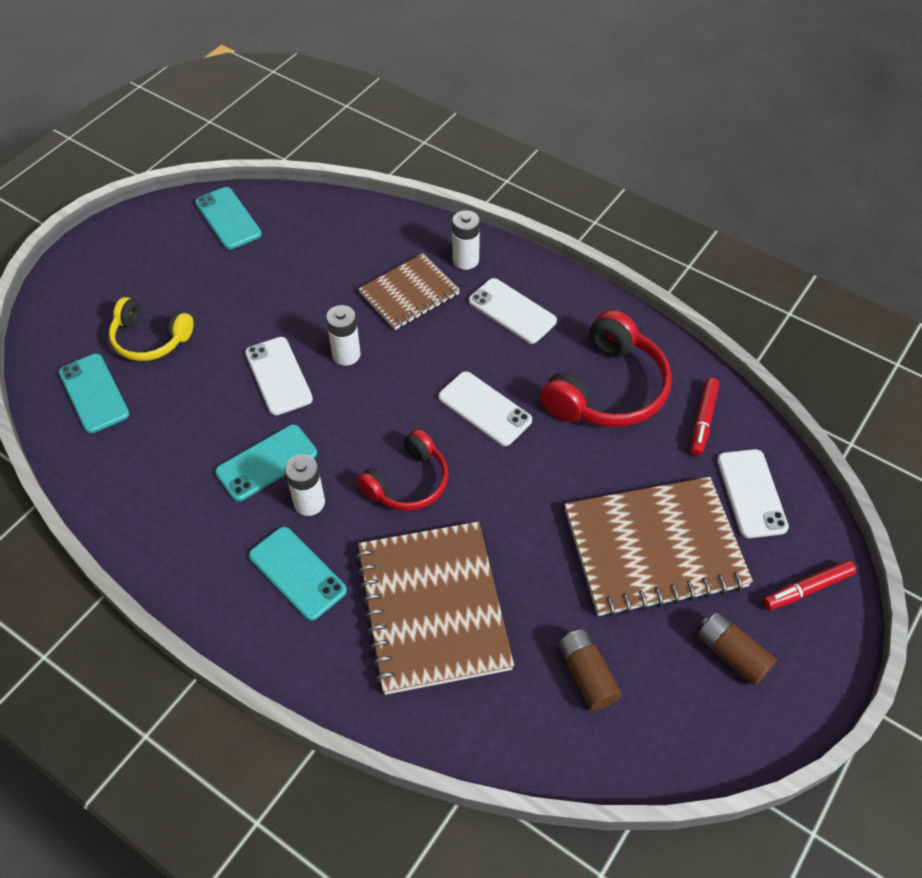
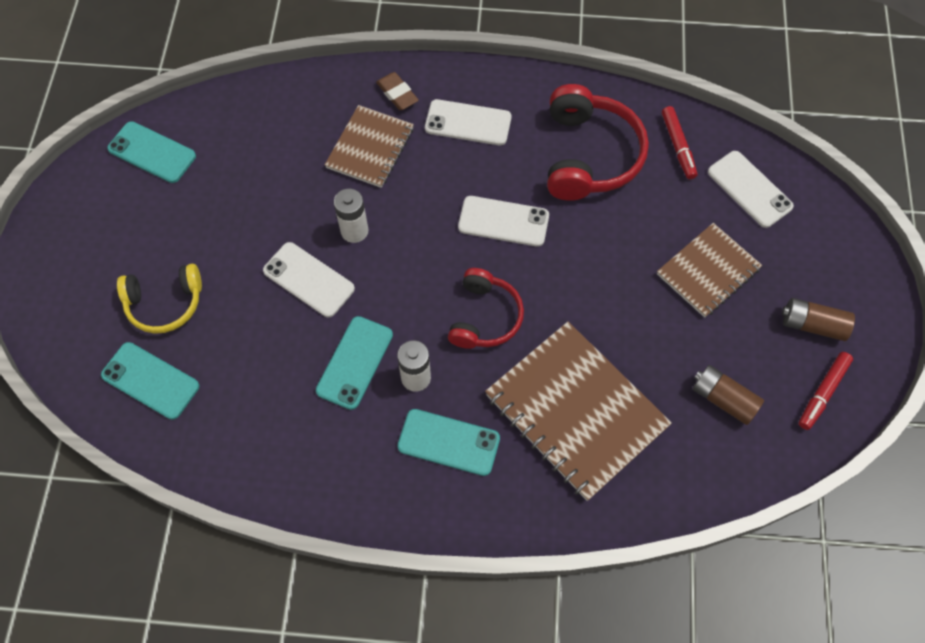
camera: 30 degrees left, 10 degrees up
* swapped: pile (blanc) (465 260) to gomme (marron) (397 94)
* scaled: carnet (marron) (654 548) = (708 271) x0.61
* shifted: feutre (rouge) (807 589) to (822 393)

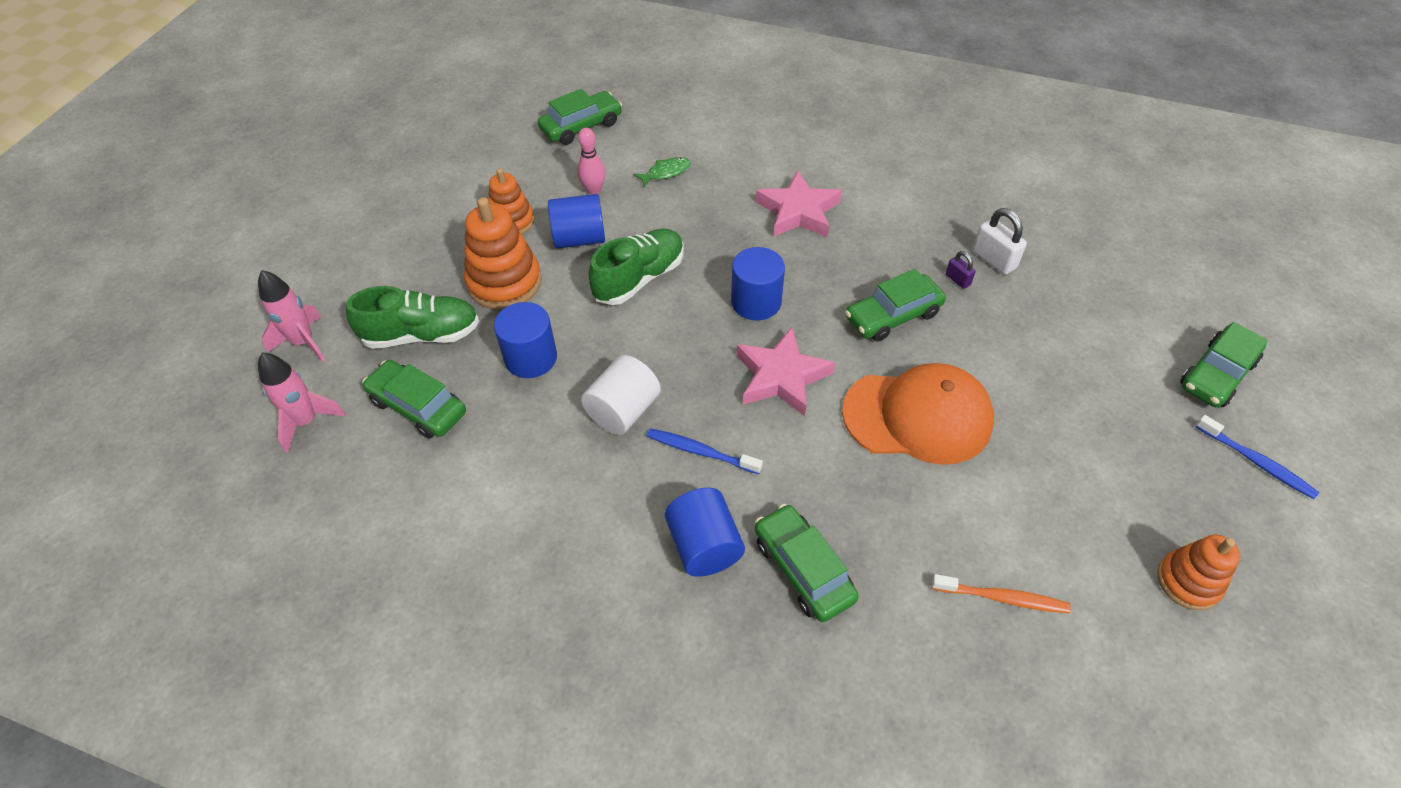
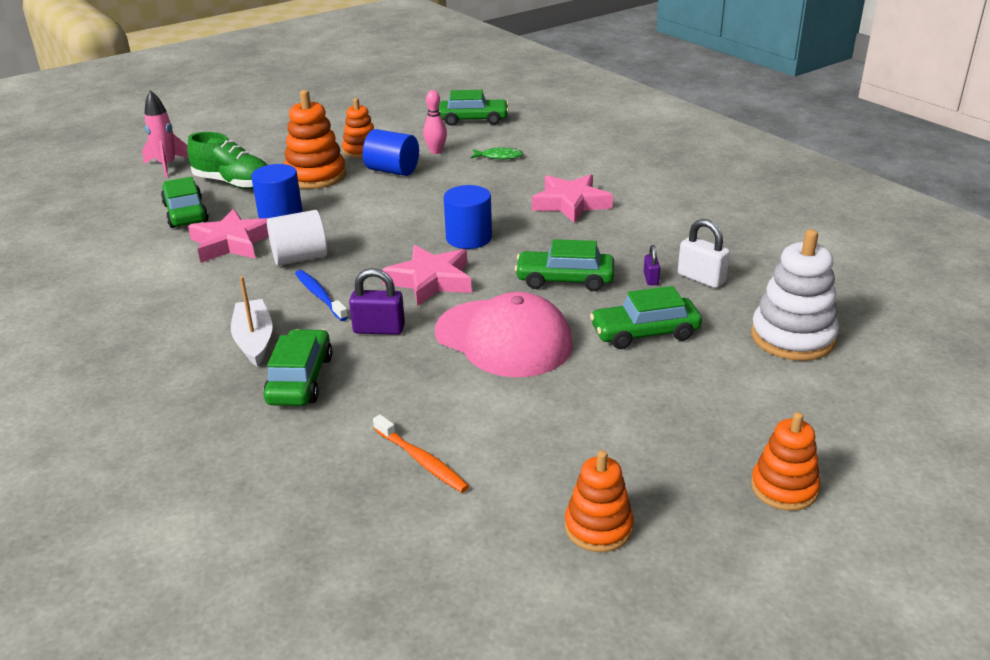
camera: 35 degrees right, 20 degrees down
* gone: fusée (rose) (307 421)
* gone: chaussure (vert) (639 278)
* swapped: cylindre (bleu) (704 546) to bateau (blanc) (254 340)
* repainted: casquette (orange) (917 416) to casquette (rose) (503 338)
* rotated: cadenas (blanc) (993 260) = (701 278) 45 degrees counterclockwise
* shifted: voiture (vert) (1216 374) to (645 333)
* swapped: brosse à dents (bleu) (1256 462) to jouet à empiler (orange) (784 488)
* new: étoile (rose) (232 243)
* new: cadenas (violet) (379 329)
* new: jouet à empiler (blanc) (792 337)

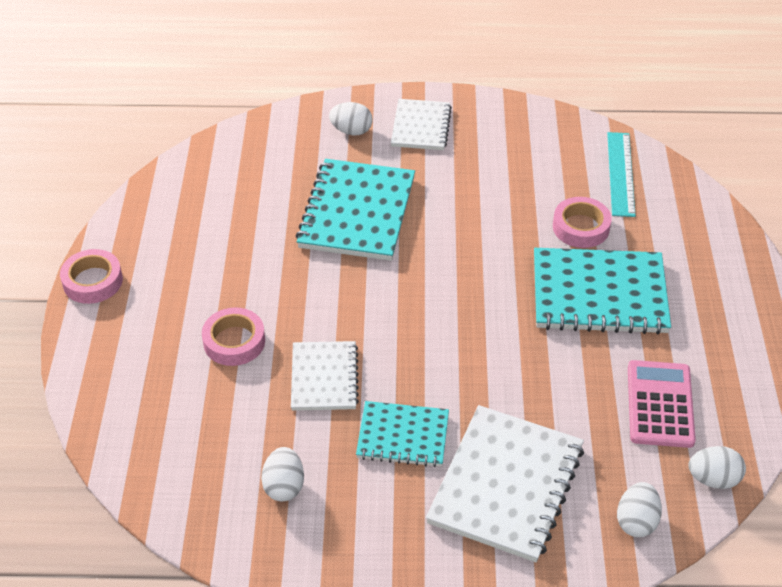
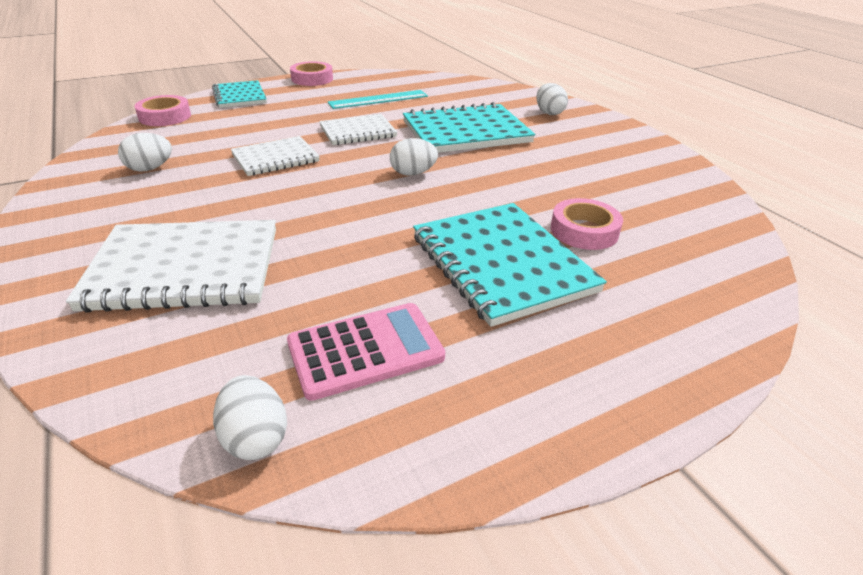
camera: 60 degrees right, 10 degrees down
* shifted: ruban adhésif (rose) (234 341) to (165 116)
* shifted: carnet (turquoise) (403 436) to (239 96)
* shifted: carnet (blanc) (421 127) to (358 132)
* shifted: règle (turquoise) (620 173) to (378 99)
* shifted: œuf (blanc) (636 521) to (413 173)

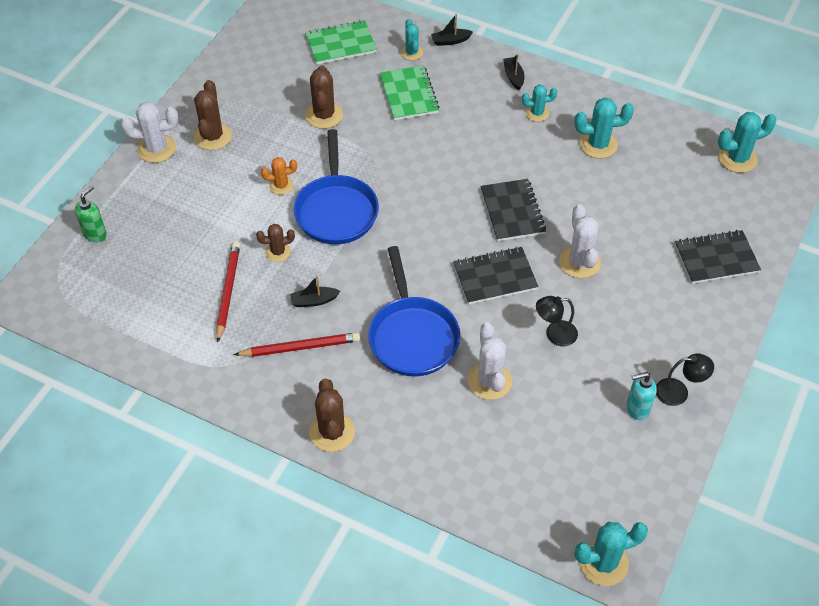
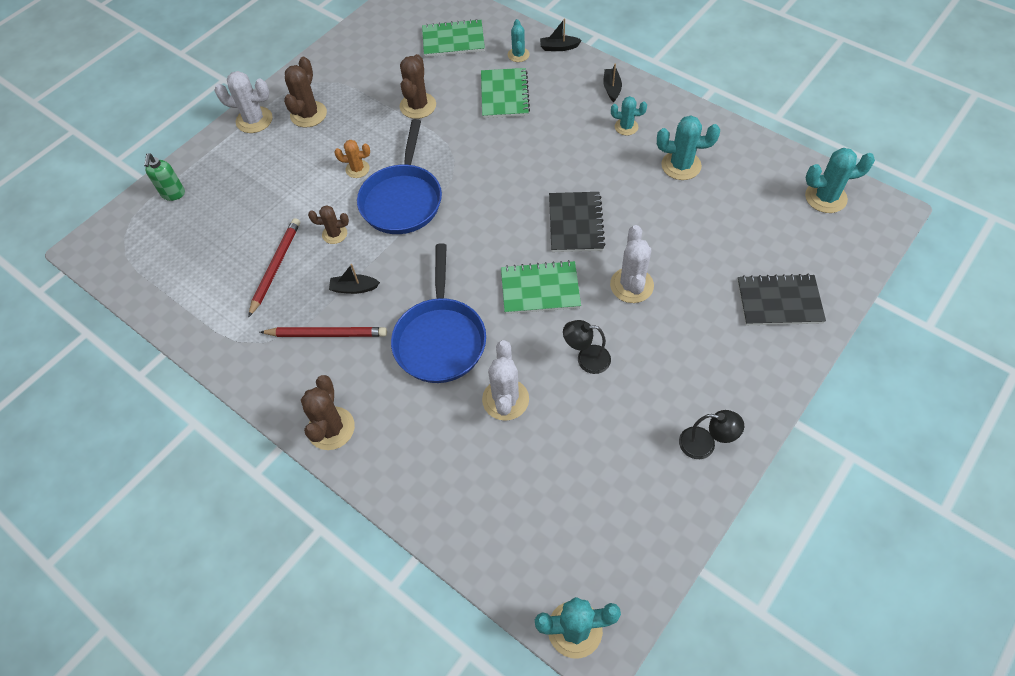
camera: 15 degrees right, 5 degrees up
* rotated: distributeur de savon (vert) (95 234) = (173 194) 135 degrees clockwise
* repainted: carnet (noir) (495 277) to carnet (vert) (540 289)
* gone: distributeur de savon (turquoise) (637 409)

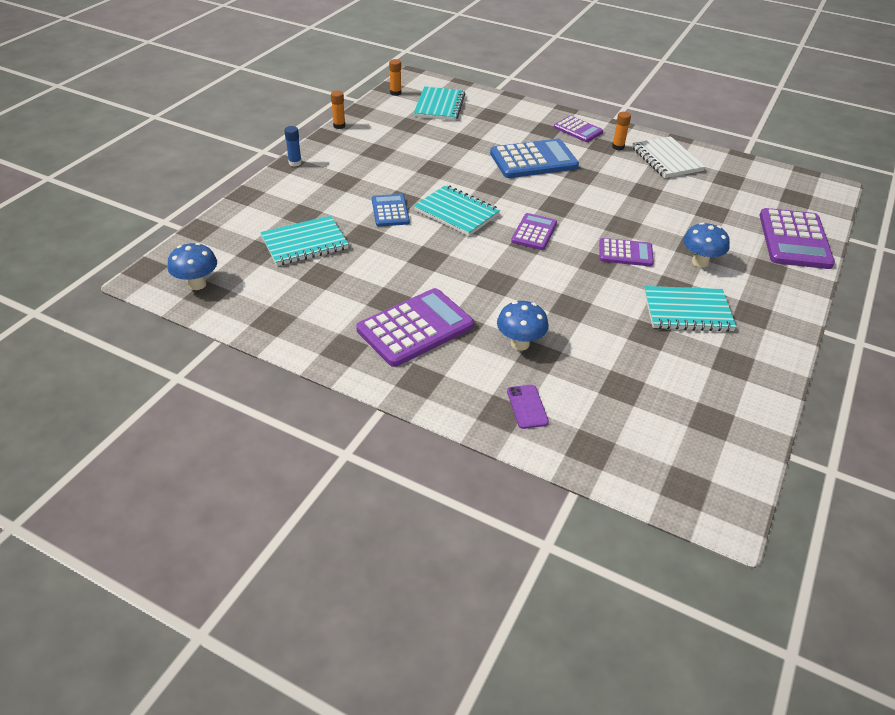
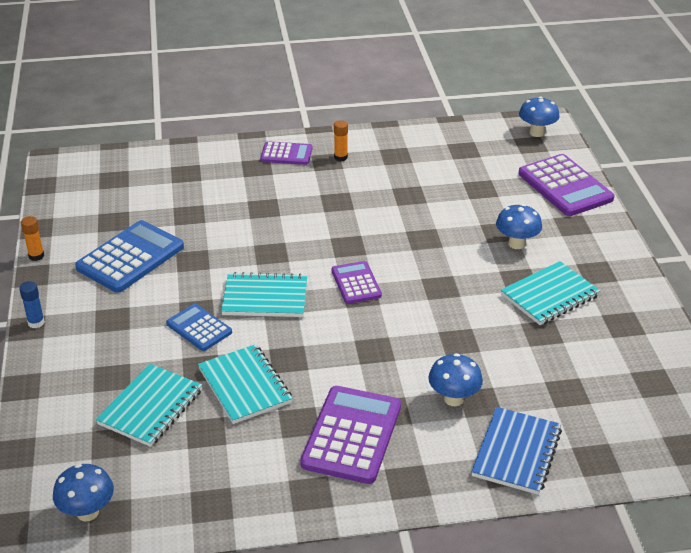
camera: 35 degrees left, 5 degrees down
* gone: bâton de colle (orange) (395 93)
* shifted: carnet (turquoise) (439 106) to (245 386)
* shifted: calculatrice (bleu) (533 160) to (130 257)
* swapped: téléphone (violet) (527 406) to carnet (bleu) (516 452)
* gone: calculatrice (violet) (625 253)
* gone: carnet (blanc) (666 159)
* new: champignon (bleu) (536 133)

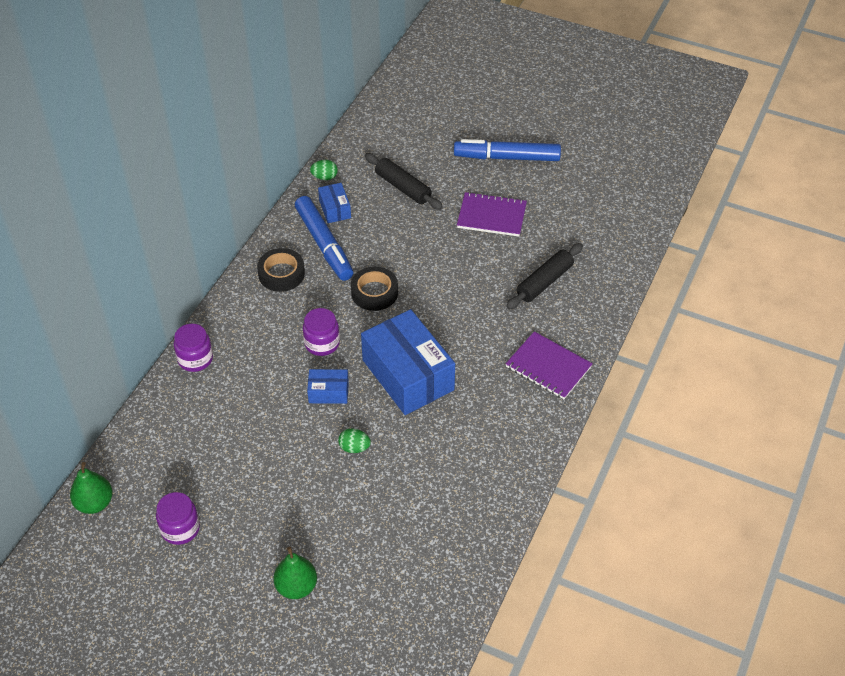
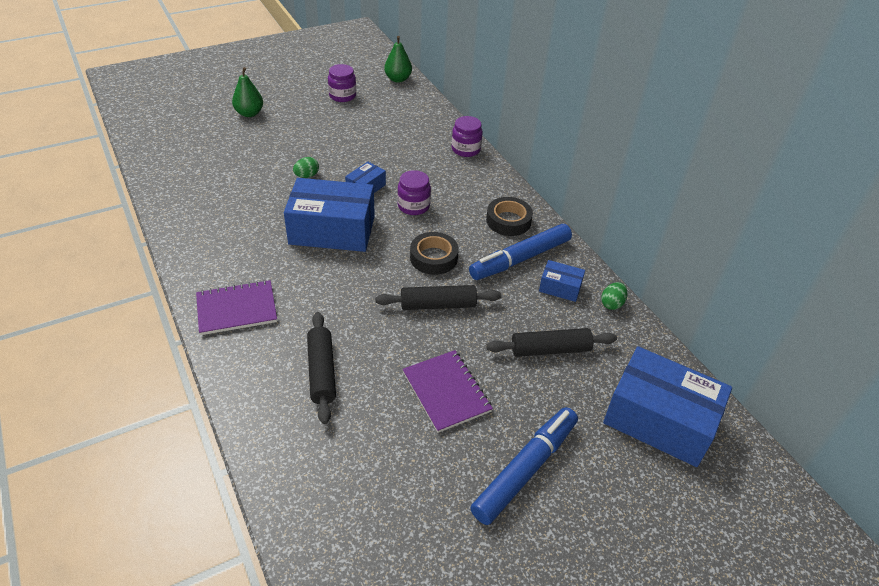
camera: 125 degrees right, 5 degrees down
* rotated: feutre (bleu) (324 244) = (520 259) 45 degrees counterclockwise
* rotated: carnet (violet) (491 216) = (446 392) 75 degrees counterclockwise
* new: rouleau à pâtisserie (noir) (438 305)
* new: boîte (bleu) (659 420)

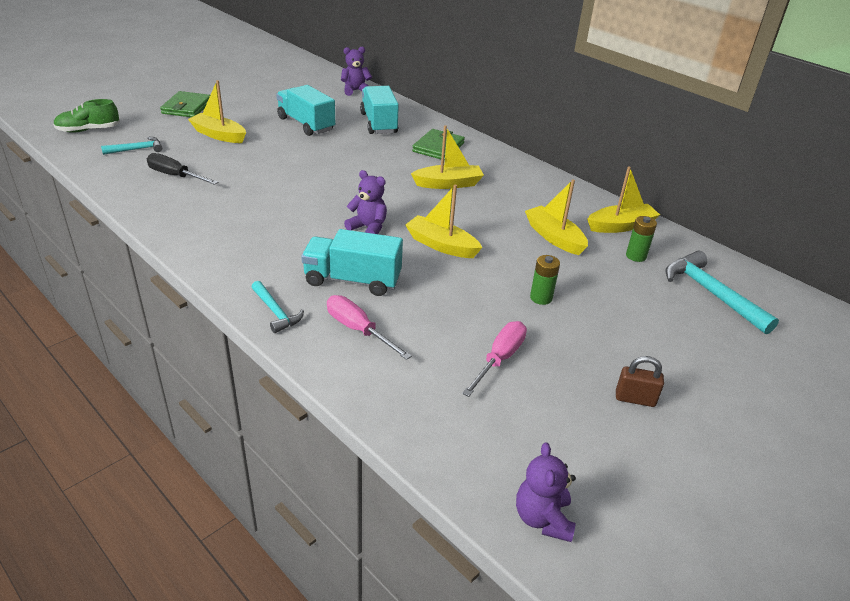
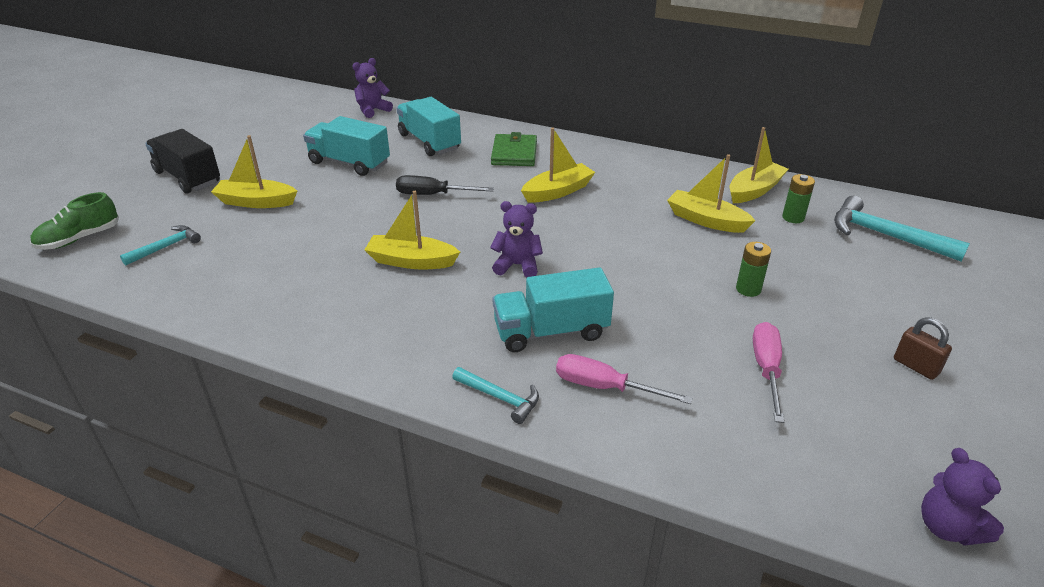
camera: 20 degrees left, 0 degrees up
* shifted: tournevis (noir) (175 176) to (433 195)
* swapped: portefeuille (vert) (187 107) to camion (noir) (187 177)
* shifted: bateau (jaune) (441 245) to (411 261)
* rotated: cadenas (marron) (635 399) = (915 366) 60 degrees clockwise

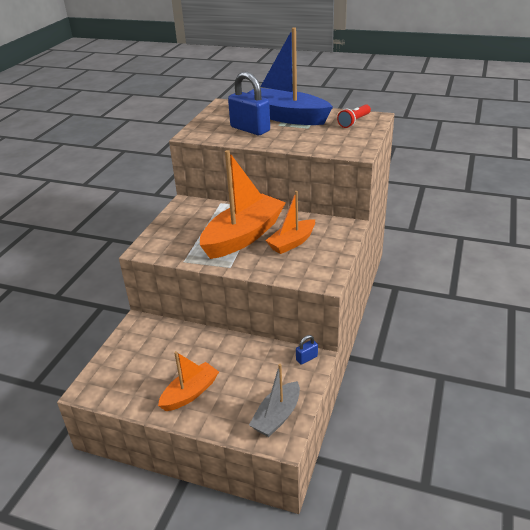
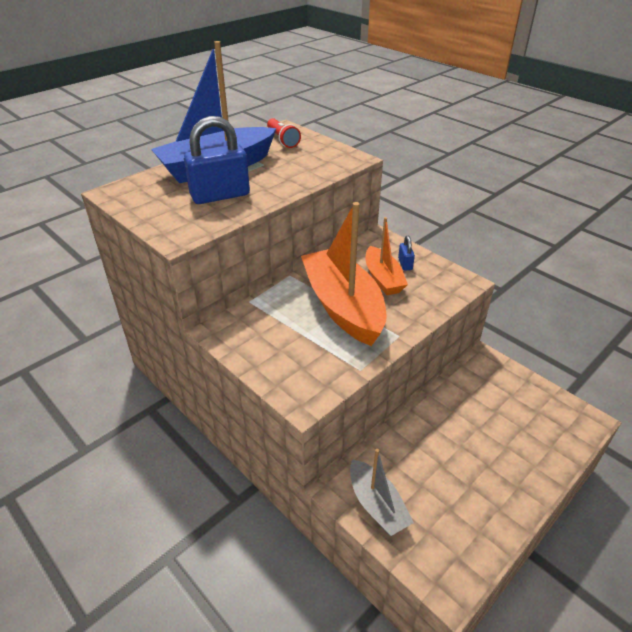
camera: 65 degrees left, 5 degrees up
* gone: bateau (orange) (190 393)
* shifted: bateau (gris) (277 416) to (377 505)
* shifted: cadenas (bleu) (306 358) to (405 264)

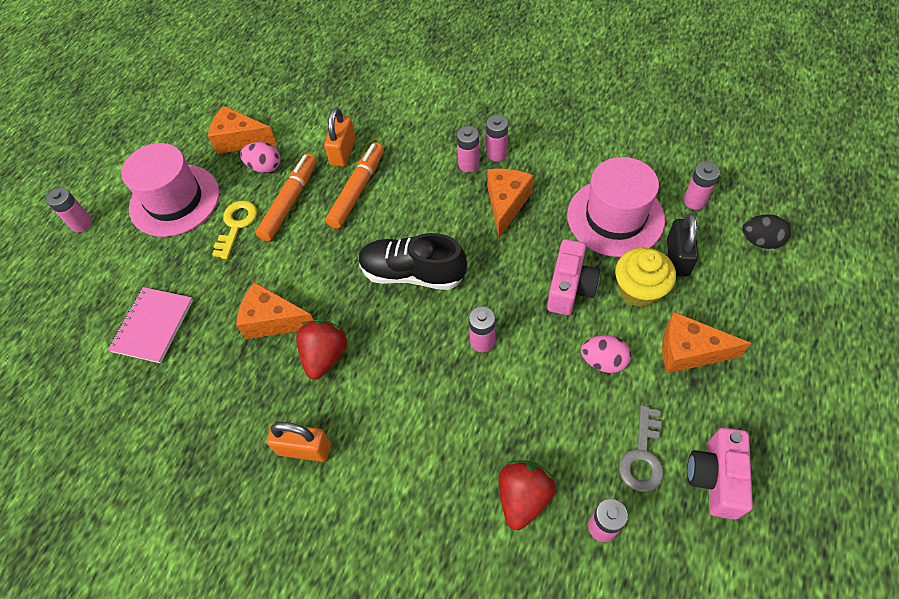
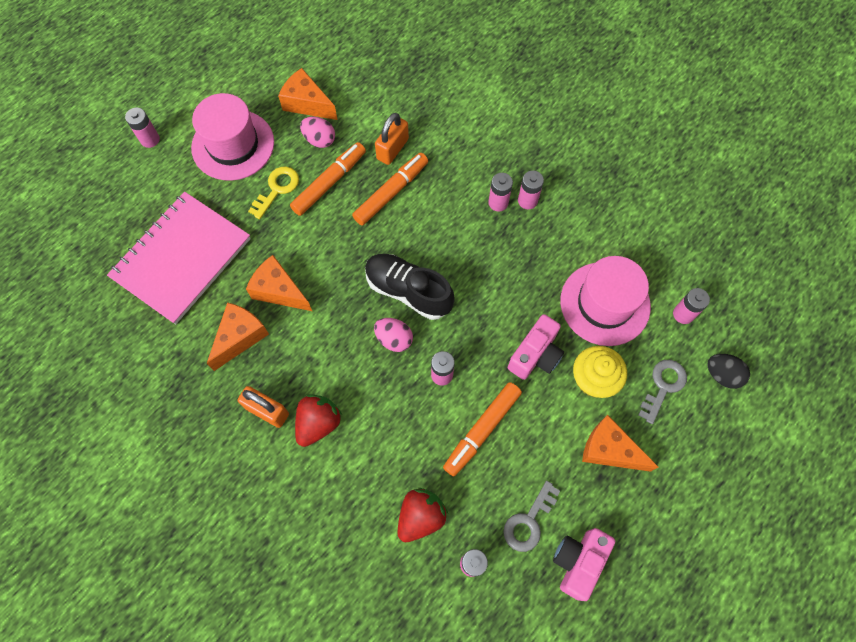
camera: 15 degrees right, 10 degrees up
* scaled: carnet (rose) (153 326) = (181 258) x1.79
* shifted: fraise (rouge) (325 356) to (318 423)
* shifted: fromage (orange) (506 204) to (240 337)
* shifted: œuf (rose) (603 361) to (394 339)
* gone: cadenas (noir) (677 258)
* new: feutre (orange) (482 430)
* new: clé (gris) (663 386)

